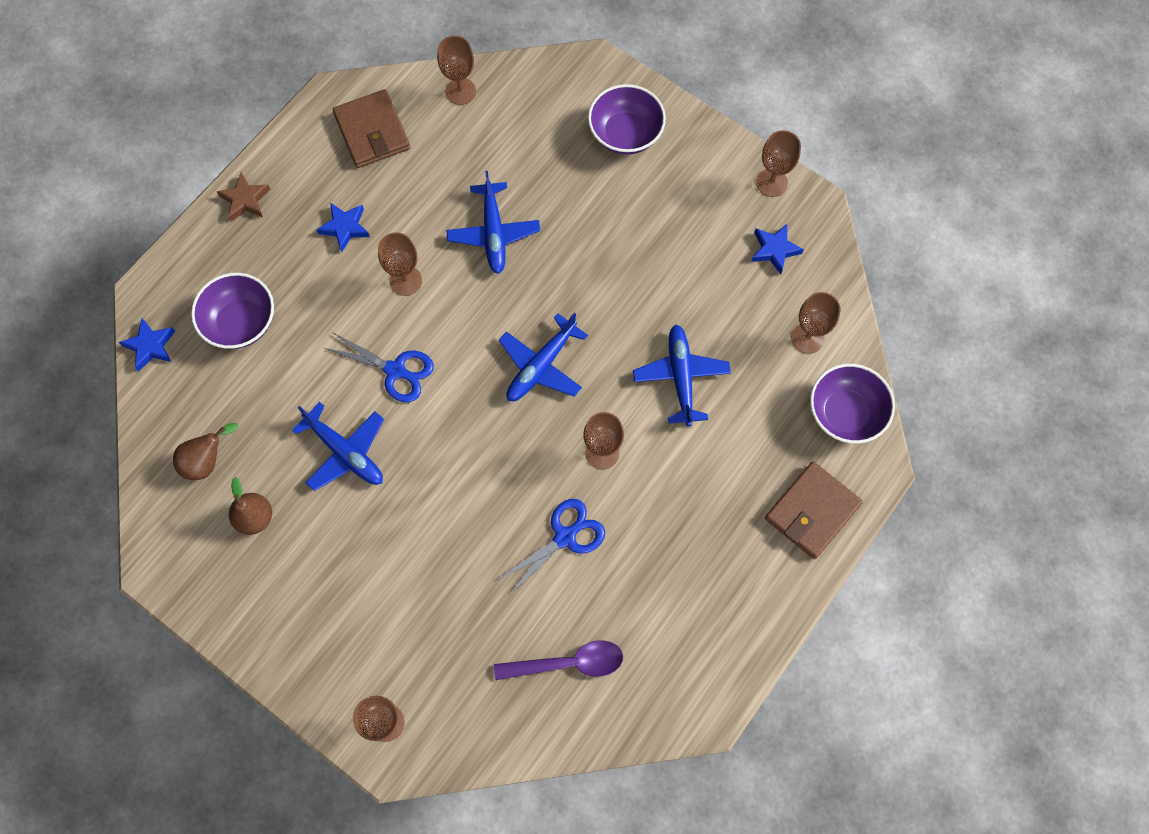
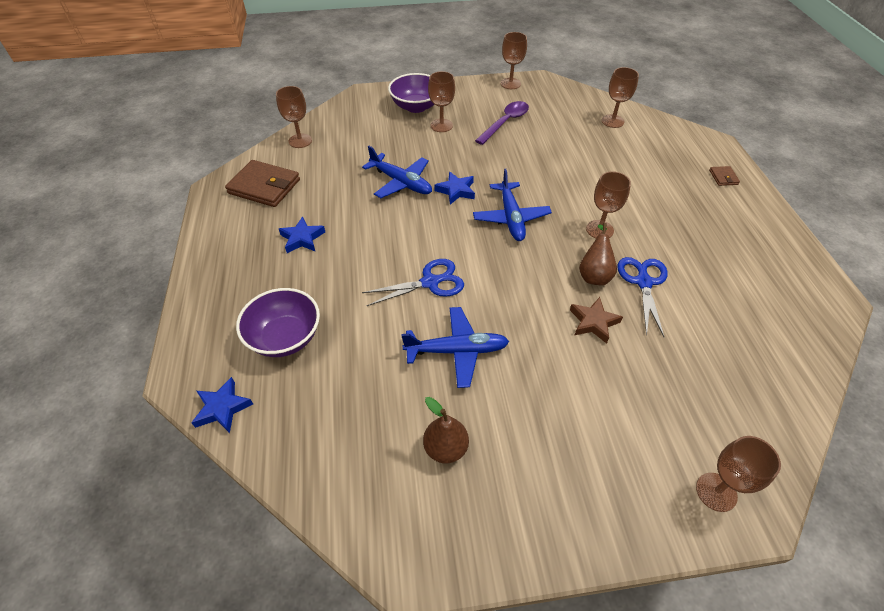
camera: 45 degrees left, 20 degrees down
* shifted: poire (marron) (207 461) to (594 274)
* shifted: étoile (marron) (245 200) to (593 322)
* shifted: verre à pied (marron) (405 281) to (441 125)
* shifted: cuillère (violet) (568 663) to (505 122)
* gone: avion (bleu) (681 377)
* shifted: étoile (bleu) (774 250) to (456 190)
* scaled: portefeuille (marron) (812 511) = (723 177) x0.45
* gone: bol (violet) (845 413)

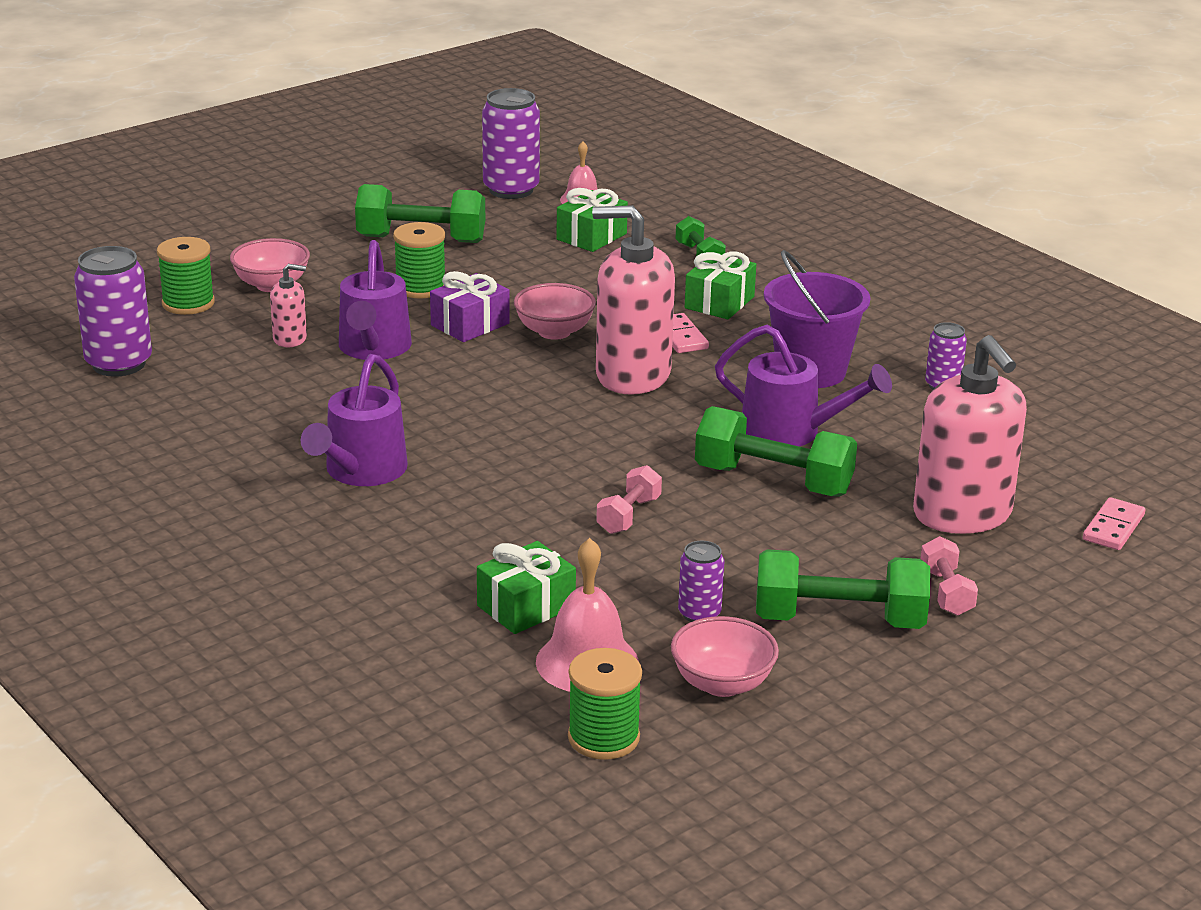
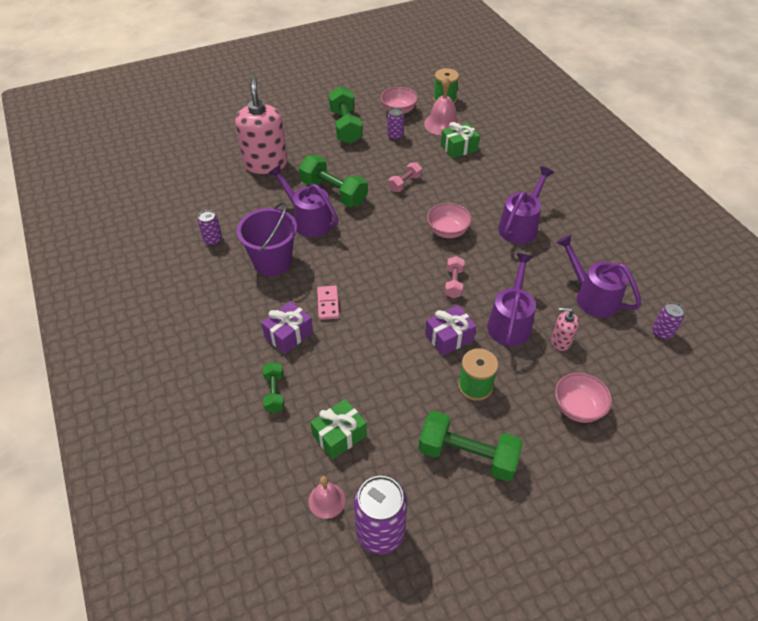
camera: 165 degrees left, 20 degrees up
* scaled: canette (violet) (119 364) = (661 333) x0.54
* gone: bobine (vert) (188 303)
* shifted: bol (rose) (554 332) to (447 231)
* gone: distributeur de savon (rose) (632 375)
* repainted: cadeau (vert) (719 302) to cadeau (violet) (288 334)
* rotated: haltère (vert) (839 620) = (345 127) 60 degrees clockwise
* shifted: haltère (rose) (946 592) to (453 283)
* gone: domino (rose) (1113 527)
* new: arrosoir (violet) (591 296)

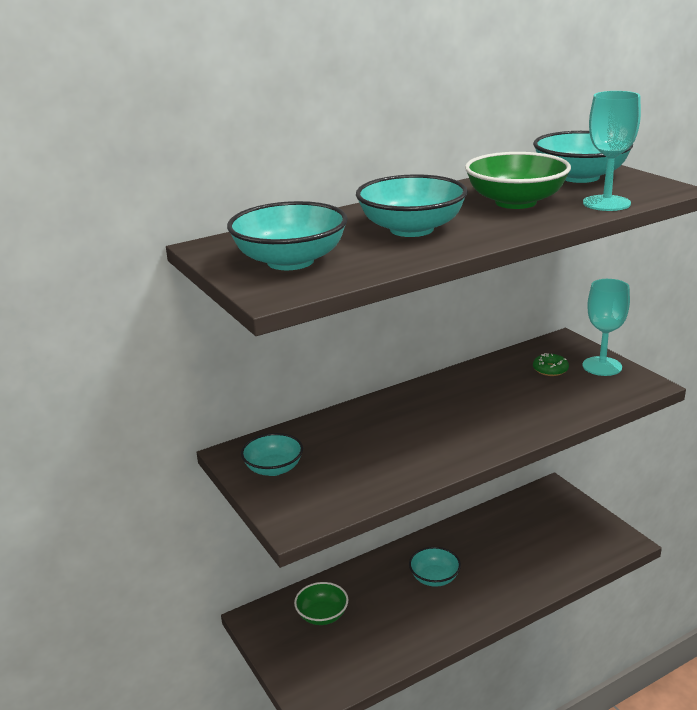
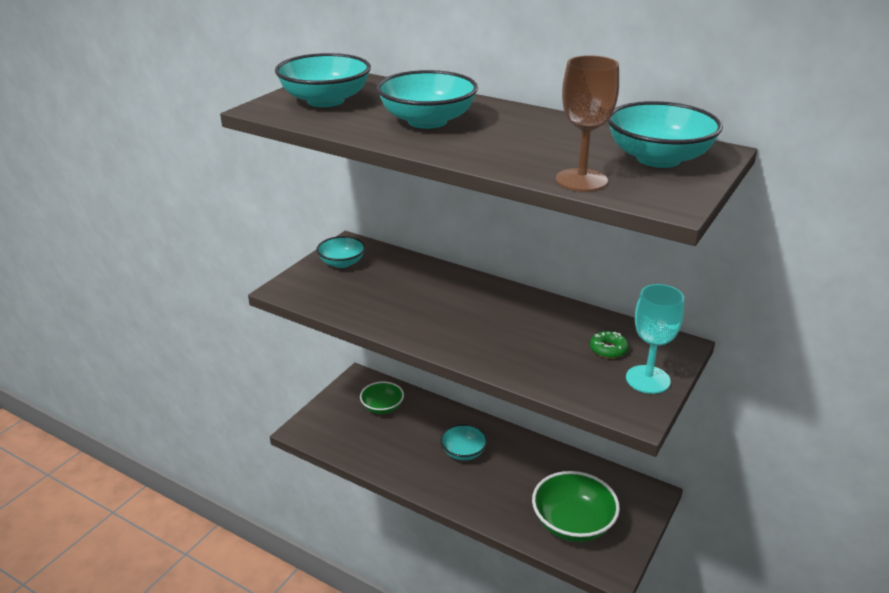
camera: 60 degrees right, 5 degrees up
* shifted: bol (vert) (515 202) to (572 524)
* repainted: verre à pied (turquoise) (606 203) to verre à pied (marron) (581 180)

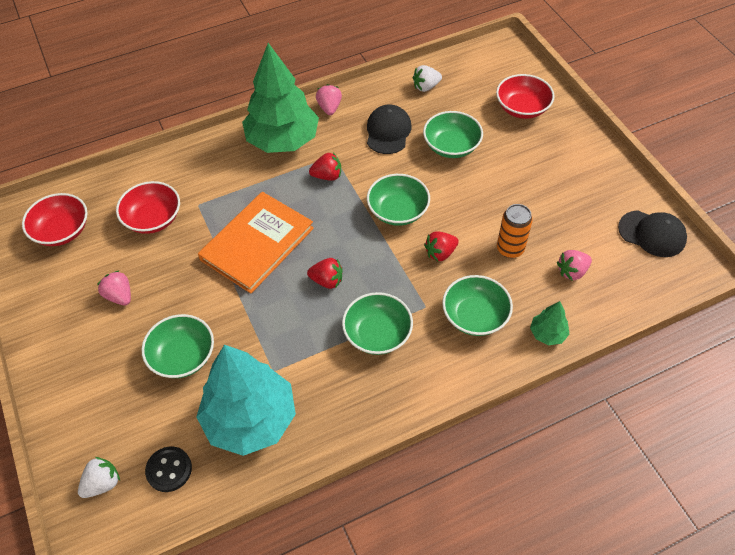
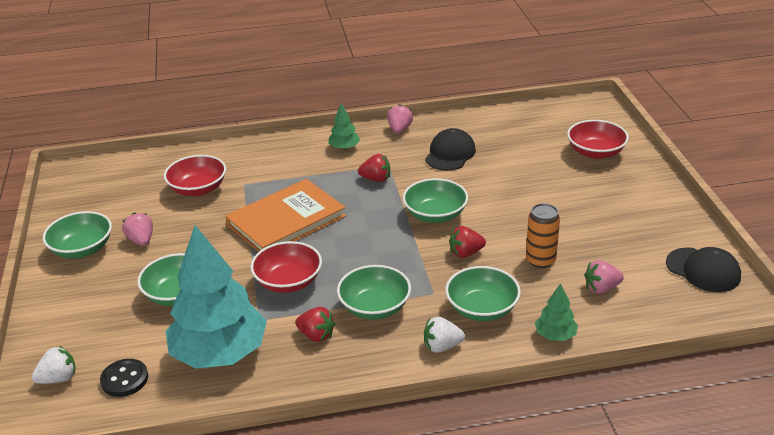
camera: 15 degrees right, 20 degrees down
* shifted: bol (rouge) (62 231) to (288 281)
* scaled: arbre (vert) (283 140) = (344 148) x0.43
* shifted: fraise (rouge) (327 281) to (316 335)
* shifted: fraise (blanc) (426 87) to (442 346)
* shifted: bol (vert) (451 146) to (82 249)

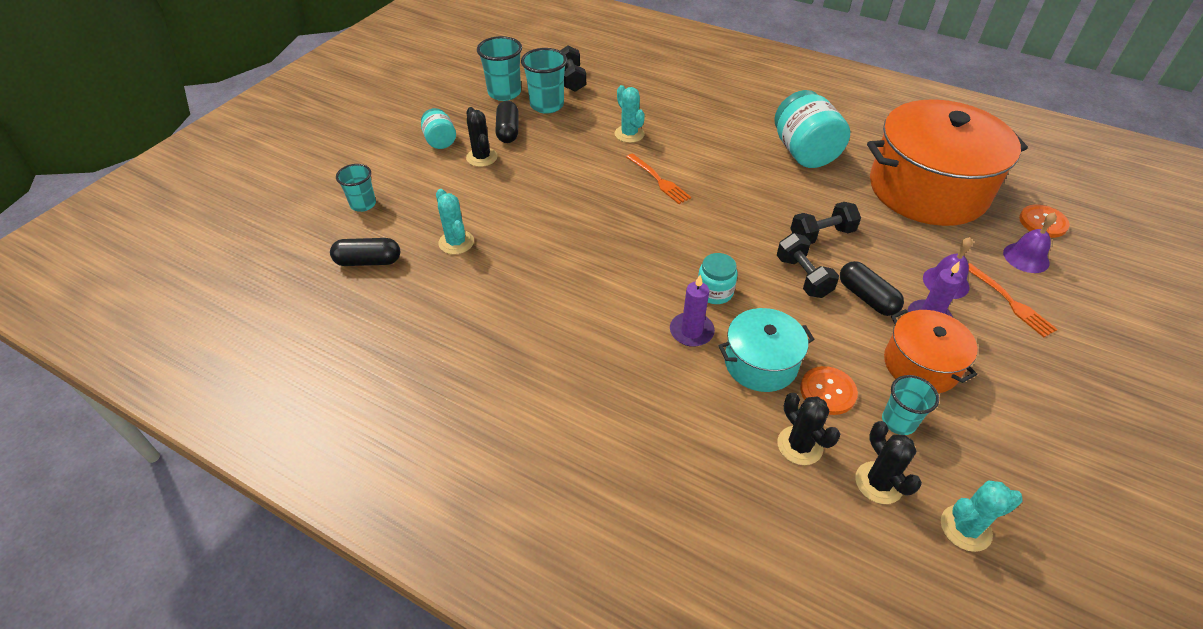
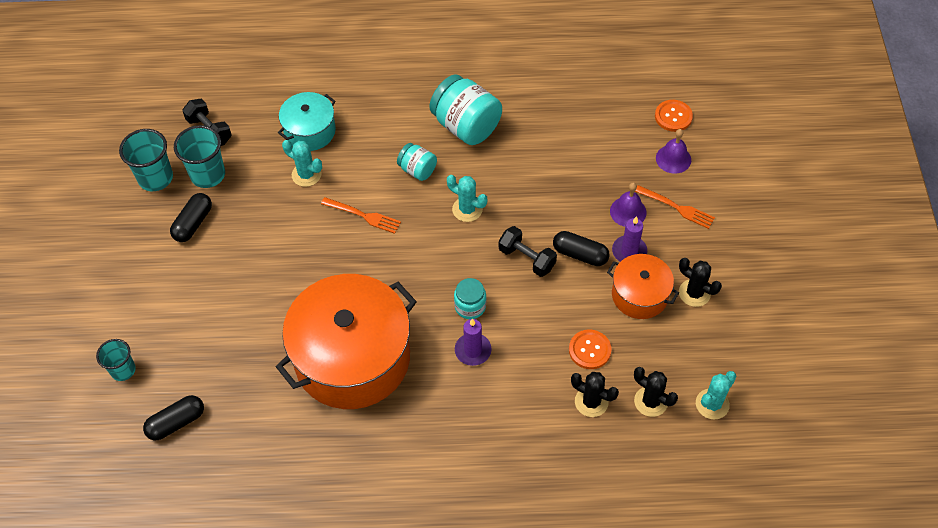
camera: 30 degrees left, 10 degrees up
* shifted: bocal (turquoise) (440 141) to (417 170)
* shifted: cactus (turquoise) (456 242) to (467 209)
* shifted: cactus (noir) (482 157) to (694 293)
* rotated: gélule (noir) (508 131) = (193 223) 60 degrees clockwise
* shifted: marmite (turquoise) (760 363) to (310 131)
* gone: haltère (noir) (821 235)
* shifted: marmite (orange) (927 189) to (352 358)
* gone: gobelet (turquoise) (898 421)

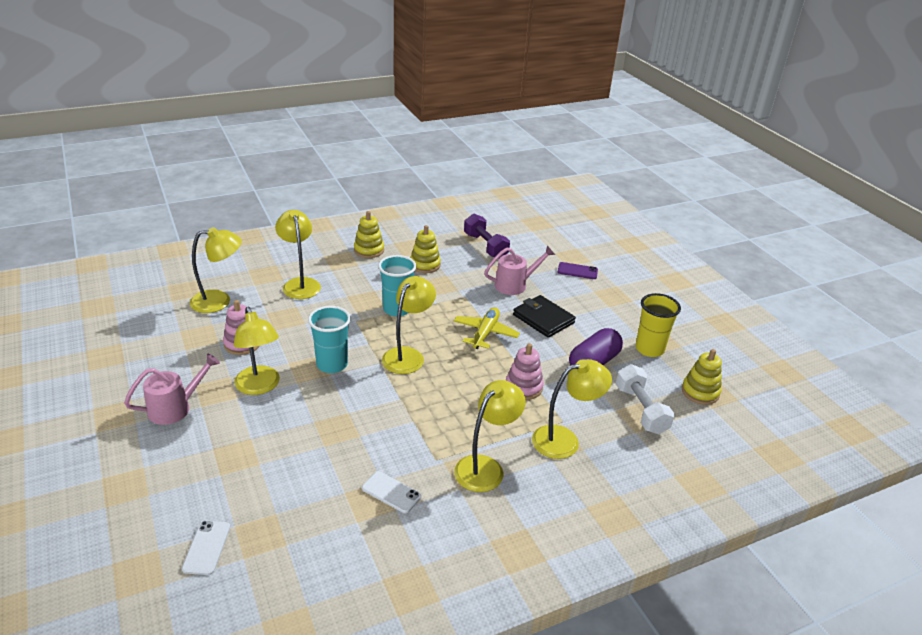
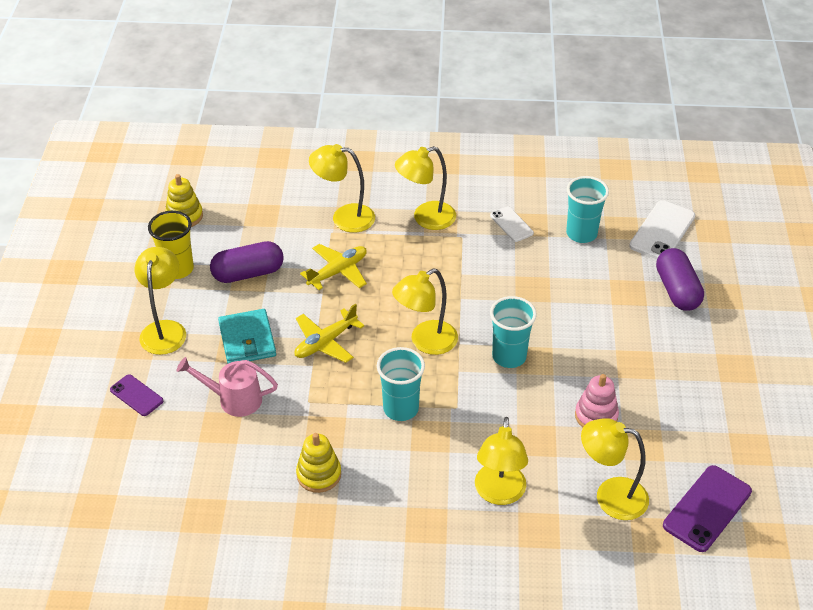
camera: 150 degrees left, 10 degrees up
* gone: arrosoir (rose) (176 408)
* scaled: téléphone (blanc) (206 547) = (662 231) x1.69
* shifted: lampe (jaune) (259 387) to (165 329)
* gone: jouet à empiler (jaune) (369 250)
* gone: haltère (violet) (485 246)
* swapped: jouet à empiler (rose) (523 387) to avion (jaune) (338 272)
* repainted: portefeuille (noir) (543 319) to portefeuille (turquoise) (247 339)
* gone: haltère (blanc) (641 410)
* new: gobelet (turquoise) (581 234)
* new: gélule (violet) (677 290)
* new: téléphone (violet) (707 508)

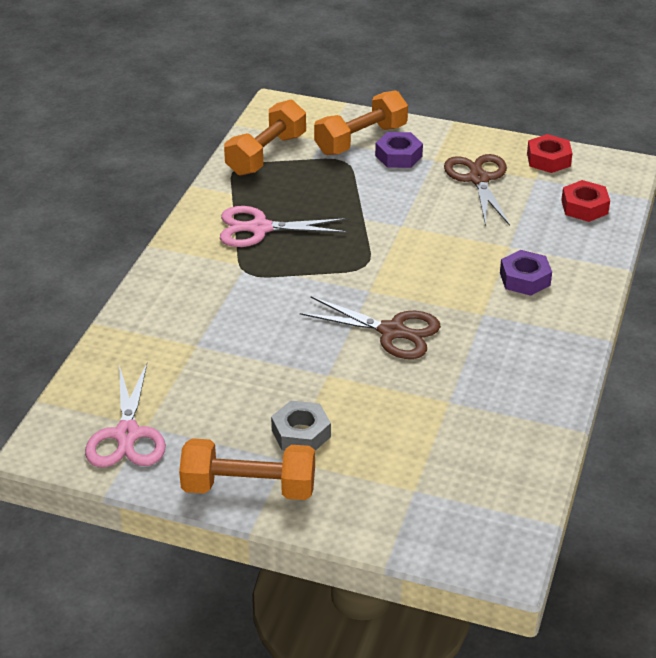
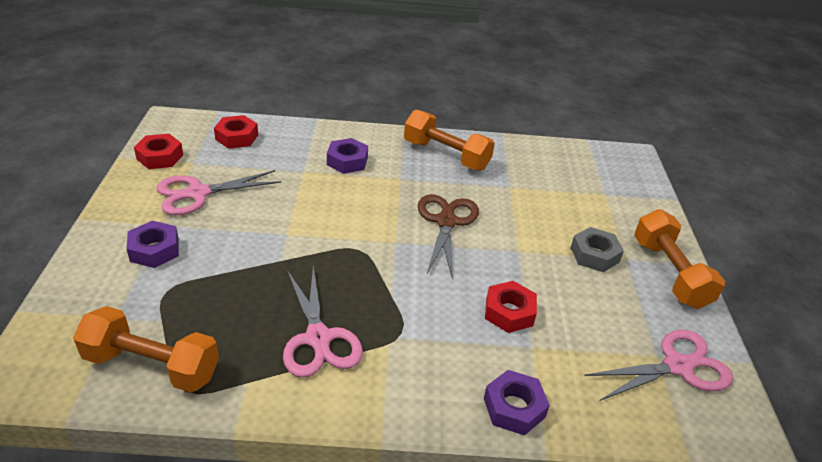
camera: 110 degrees left, 0 degrees up
* shifted: haltère (orange) (361 140) to (446 155)
* repainted: ciseaux (marron) (478 179) to ciseaux (rose) (197 193)
* new: écrou (violet) (514 407)
* new: écrou (rouge) (509 312)

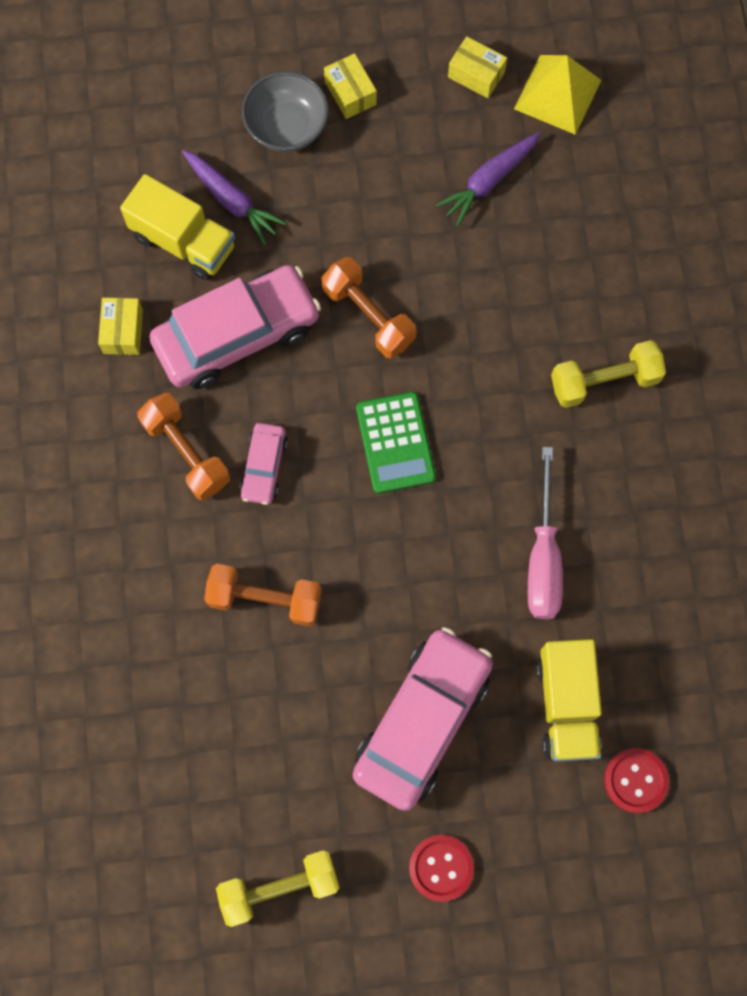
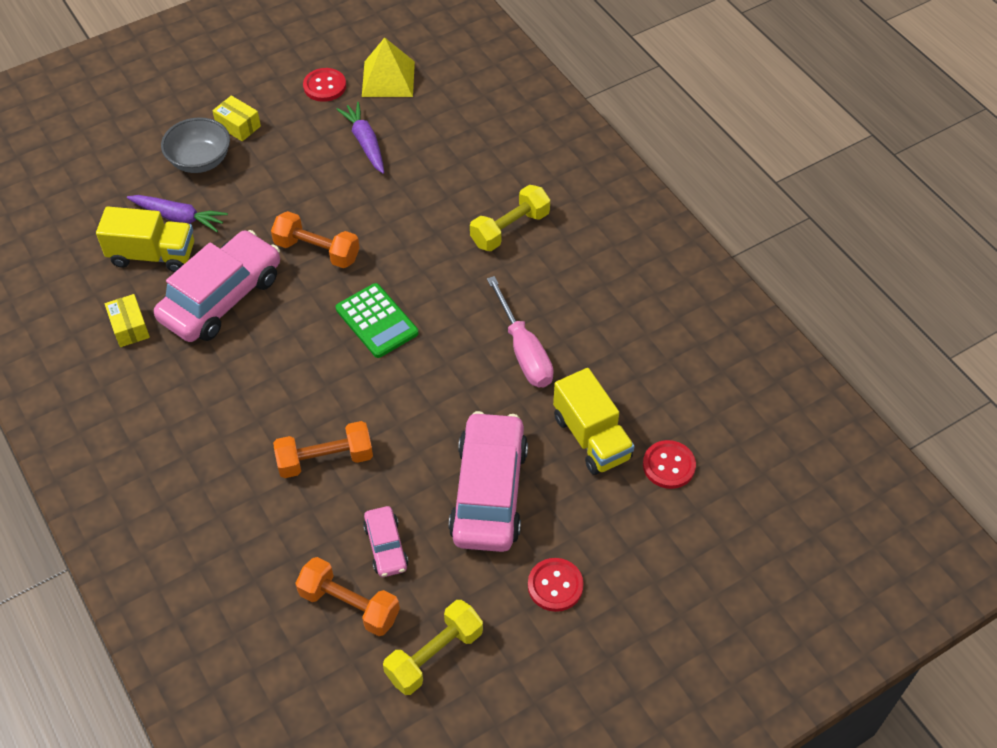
camera: 25 degrees left, 20 degrees down
* shifted: haltère (orange) (186 452) to (349 605)
* shifted: voiture (rose) (264 467) to (386 546)
* rotated: carotte (violet) (489 181) = (365 143) 135 degrees clockwise
* swapped: boîte (jaune) (476 74) to bouton (rouge) (324 86)

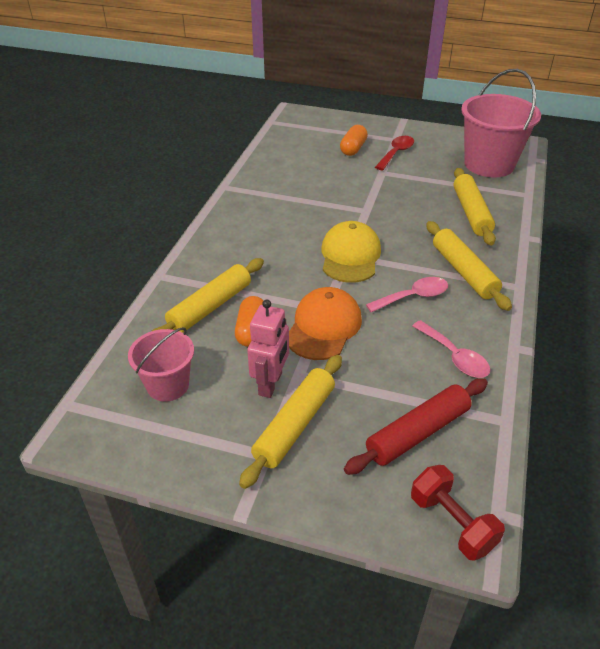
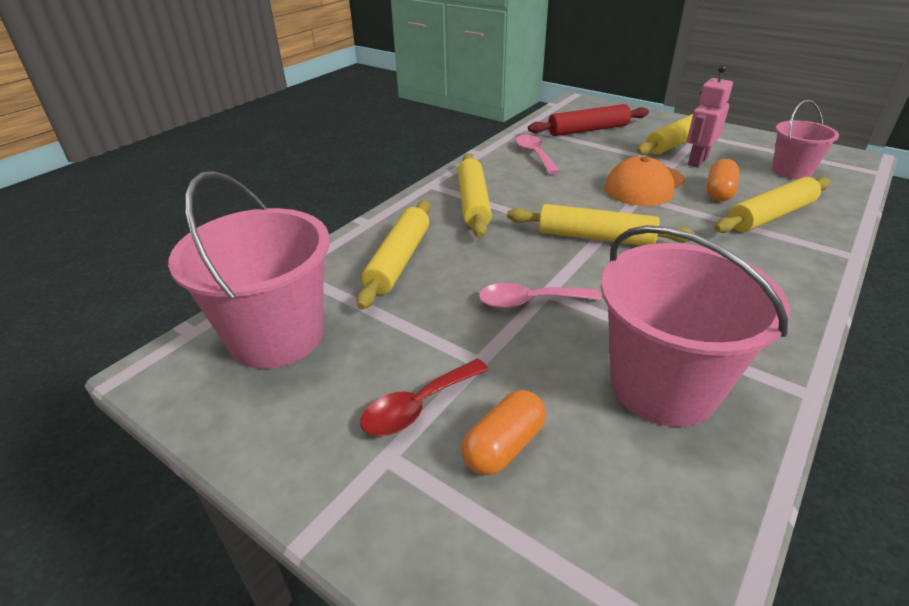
camera: 160 degrees left, 5 degrees down
* swapped: casquette (jaune) (350 256) to rouleau à pâtisserie (jaune) (595 237)
* shifted: cuillère (rose) (413 297) to (529 301)
* gone: haltère (rouge) (452 523)
* new: seau (rose) (663 386)

